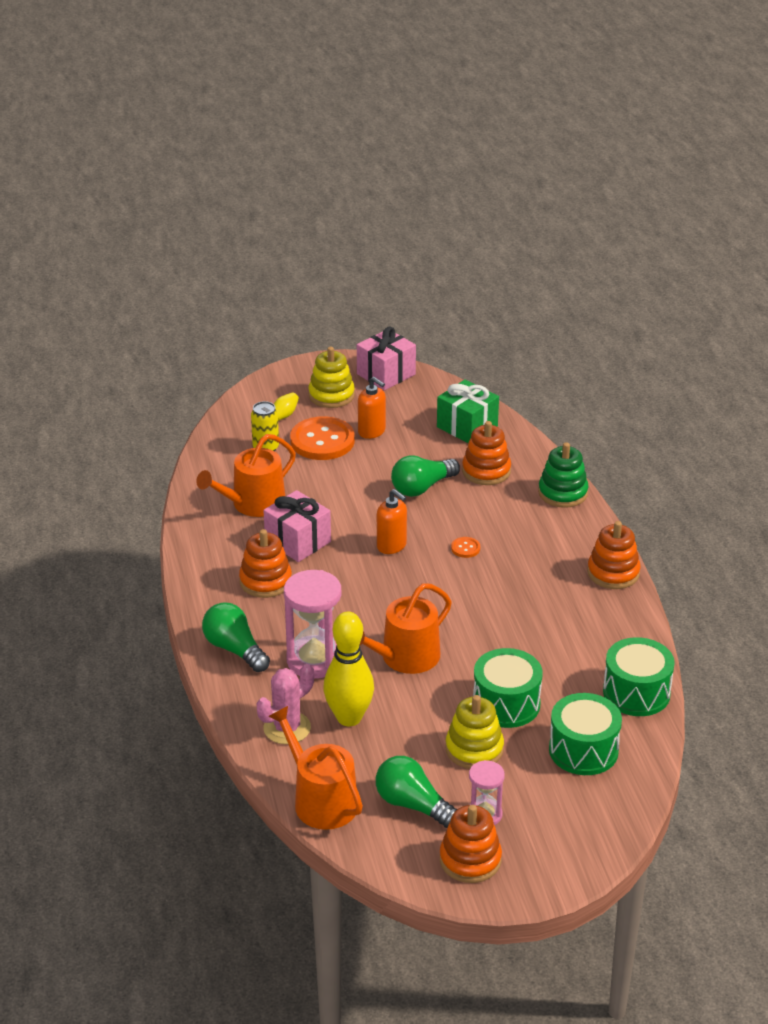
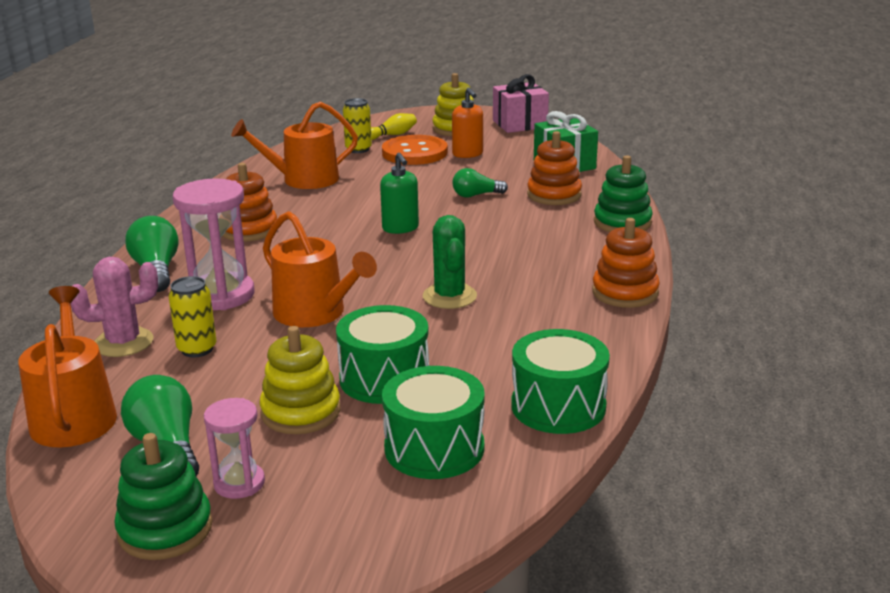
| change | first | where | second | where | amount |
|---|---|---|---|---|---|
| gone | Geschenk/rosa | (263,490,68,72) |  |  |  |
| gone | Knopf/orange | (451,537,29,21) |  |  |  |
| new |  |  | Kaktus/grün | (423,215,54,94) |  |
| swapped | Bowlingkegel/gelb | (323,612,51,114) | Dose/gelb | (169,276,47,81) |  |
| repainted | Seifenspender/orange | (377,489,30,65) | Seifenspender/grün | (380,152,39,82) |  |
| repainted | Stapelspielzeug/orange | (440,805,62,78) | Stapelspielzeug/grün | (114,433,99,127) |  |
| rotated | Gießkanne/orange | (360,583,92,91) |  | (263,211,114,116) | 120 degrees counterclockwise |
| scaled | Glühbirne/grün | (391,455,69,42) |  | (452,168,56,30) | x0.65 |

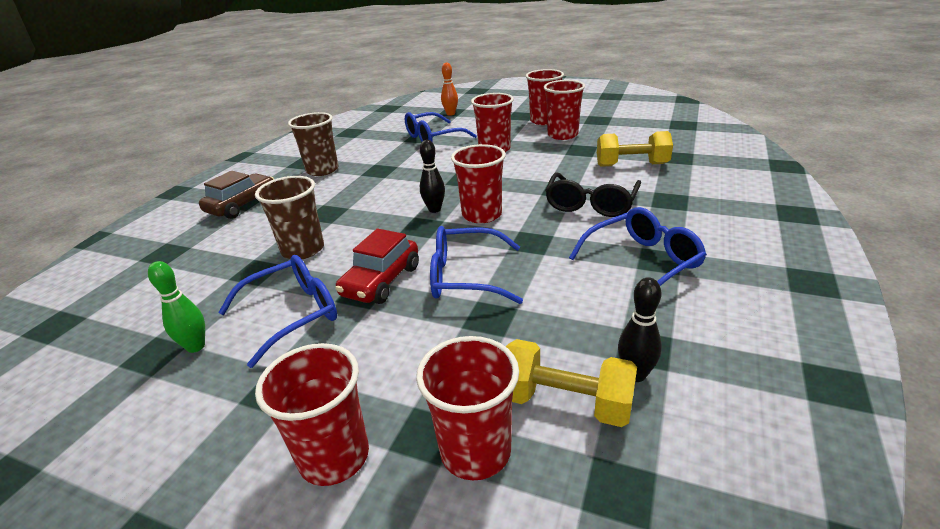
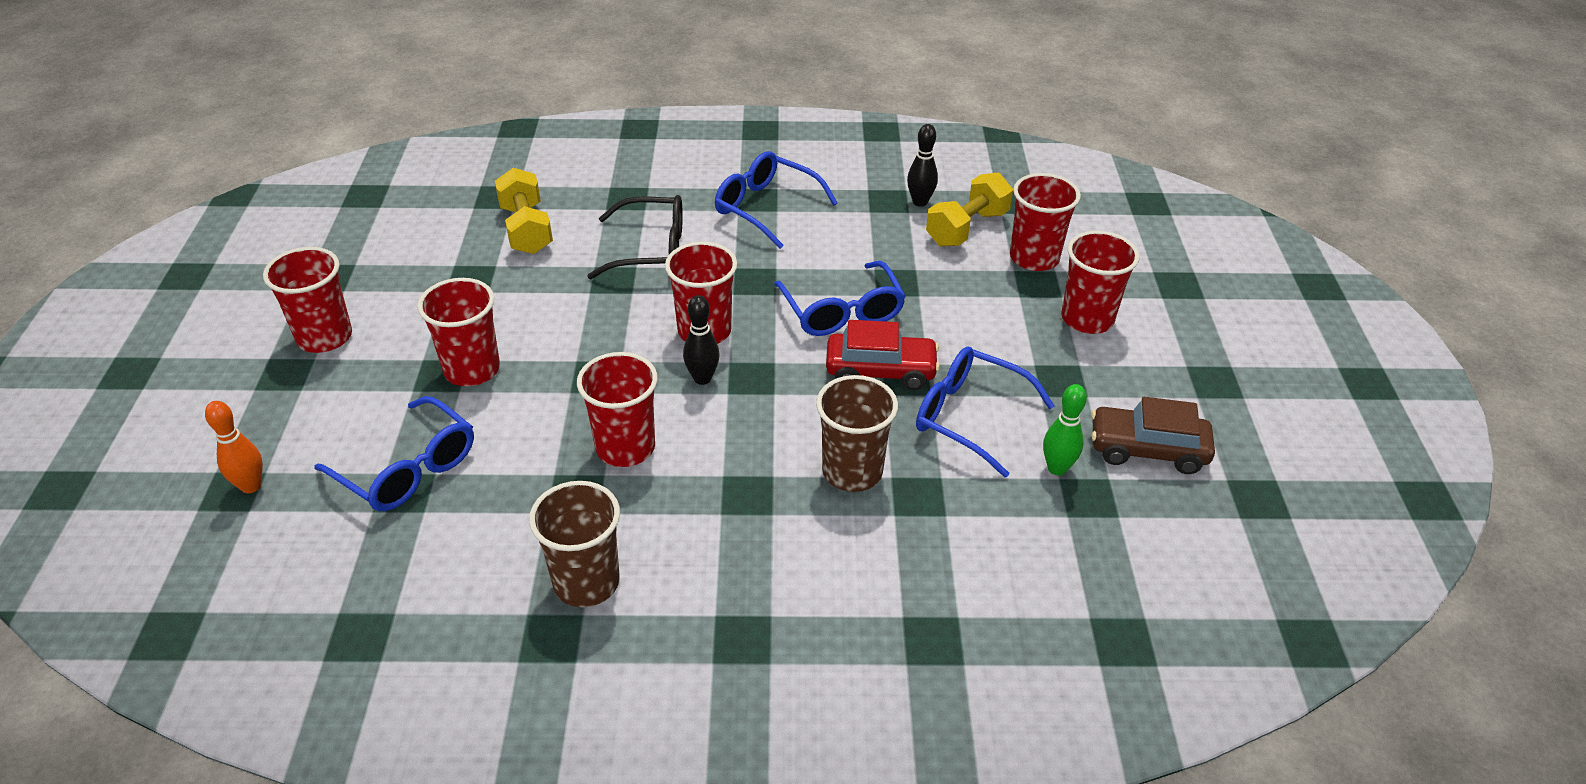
| change | first | where | second | where | amount |
|---|---|---|---|---|---|
| shifted | Auto/braun | (199,171,75,48) |  | (1091,397,124,77) |  |
| shifted | Becher/rot | (544,80,41,60) |  | (577,352,81,115) |  |
| rotated | Hantel/gelb | (505,339,132,88) |  | (926,173,87,74) | 45 degrees clockwise |

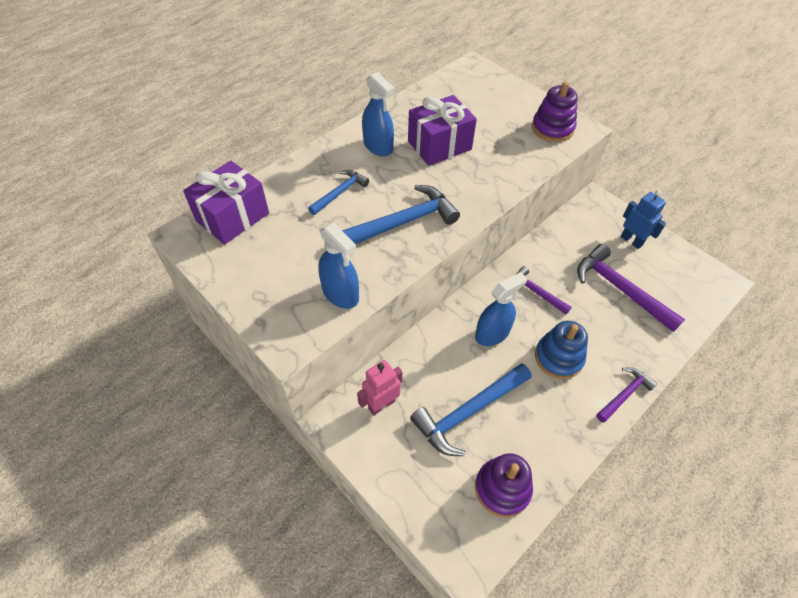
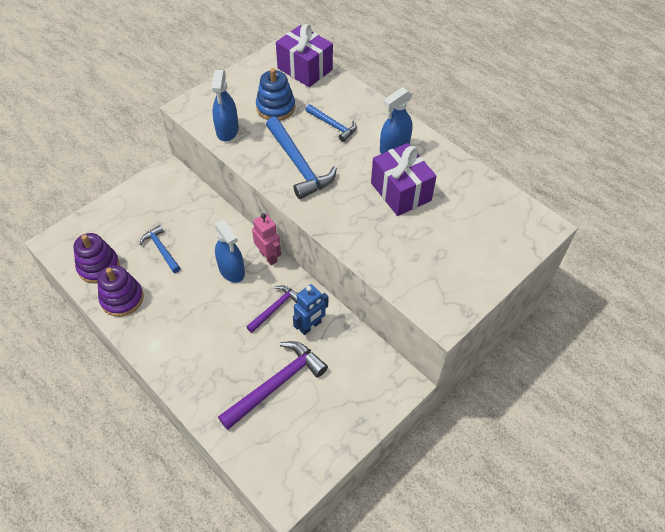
| change | first | where | second | where | amount |
|---|---|---|---|---|---|
| gone | Hammer/lila | (596,367,62,56) |  |  |  |
| shifted | Roboter/rosa | (357,360,45,55) |  | (252,213,29,52) |  |
| shifted | Stapelspielzeug/lila | (532,81,46,61) |  | (97,265,47,52) |  |
| shifted | Stapelspielzeug/blau | (535,321,53,58) |  | (256,68,39,53) |  |
| shifted | Roboter/blau | (621,190,45,59) |  | (293,284,35,51) |  |
| rotated | Sprühflasche/blau | (318,222,41,87) |  | (212,70,27,72) | 45 degrees counterclockwise |
| scaled | Hammer/blau | (410,363,122,93) |  | (140,225,41,48) | x0.58 |

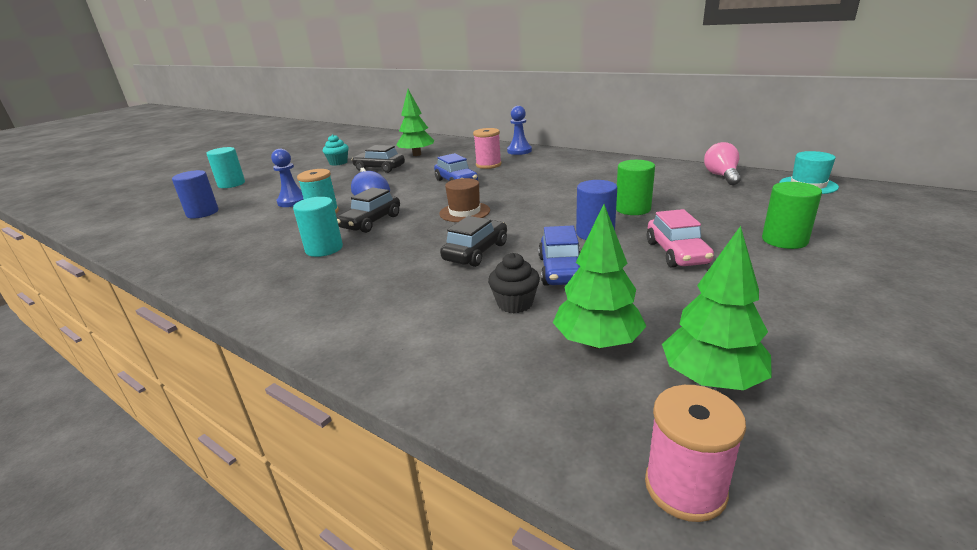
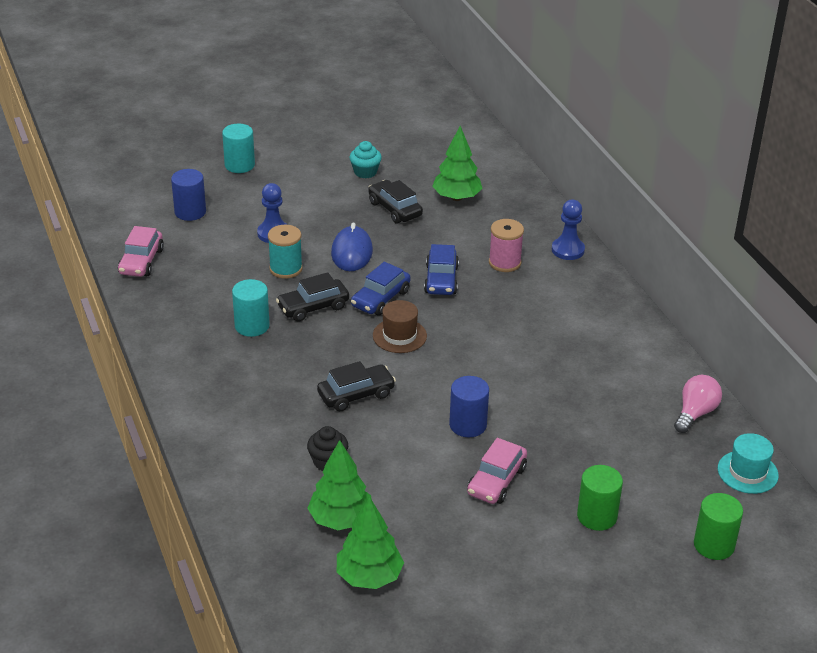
| change | first | where | second | where | amount |
|---|---|---|---|---|---|
| gone | Garnrolle/rosa | (645,385,101,137) |  |  |  |
| new |  |  | Auto/rosa | (118,226,46,51) |  |
| shifted | Auto/blau | (538,225,42,61) |  | (351,262,60,53) |  |
| shifted | Vollzylinder/grün | (616,160,39,55) |  | (694,493,49,67) |  |

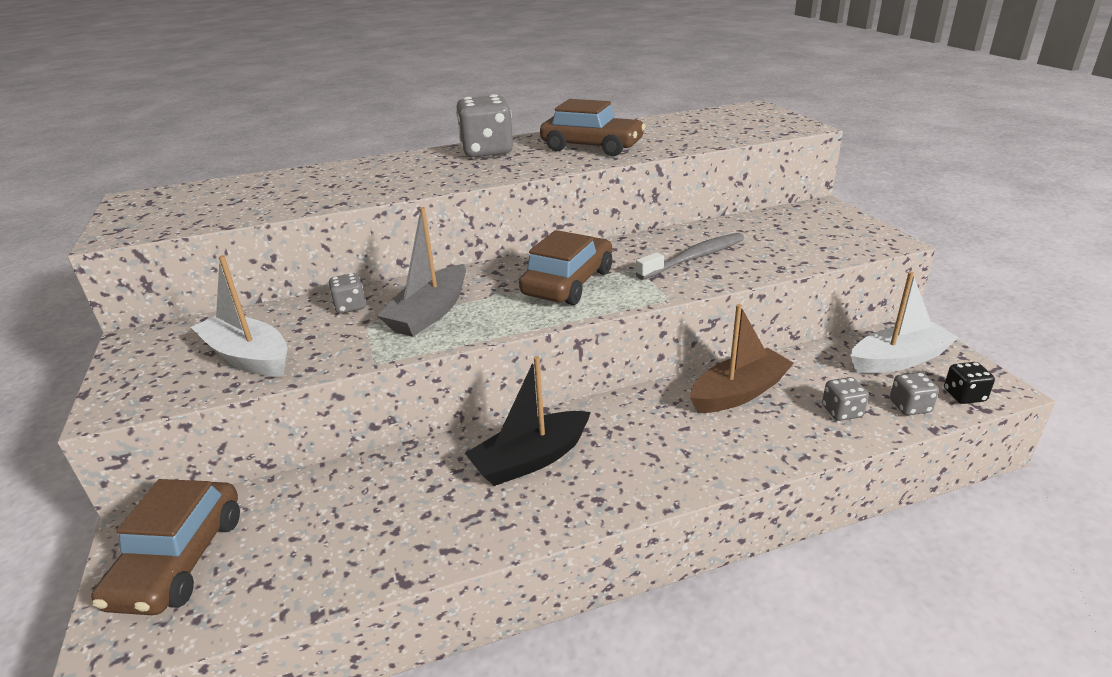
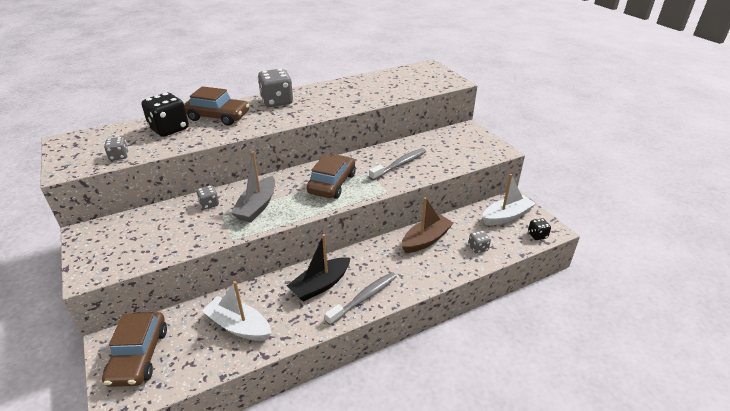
| change | first | where | second | where | amount |
|---|---|---|---|---|---|
| new |  |  | Spielwürfel/schwarz | (142,93,47,44) |  |
| new |  |  | Zahnbürste/grau | (325,272,72,53) |  |
| shifted | Boot/weiß | (191,255,97,122) |  | (202,281,70,60) |  |
| shifted | Auto/braun | (540,99,106,57) |  | (184,86,65,40) |  |
| shifted | Spielwürfel/grau | (890,372,49,43) |  | (104,137,25,24) |  |

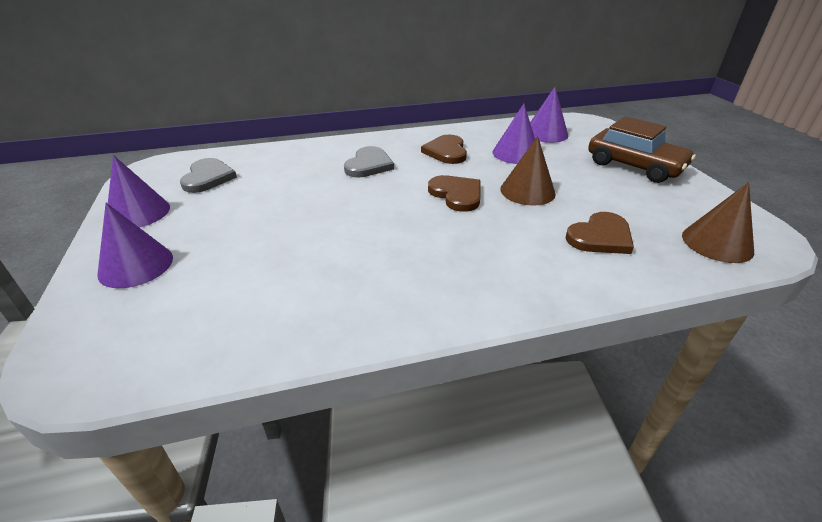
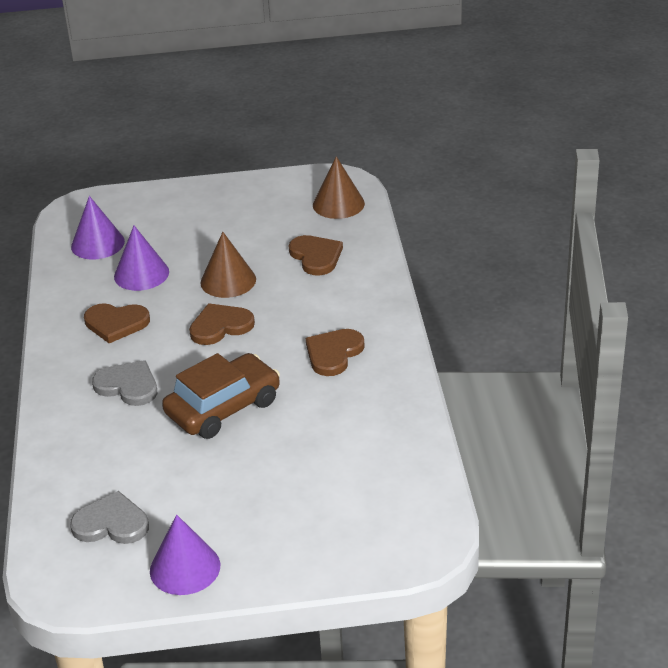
| change | first | where | second | where | amount |
|---|---|---|---|---|---|
| gone | Kegel/lila | (97,203,76,85) |  |  |  |
| new |  |  | Herz/braun | (306,329,59,47) |  |
| shifted | Auto/braun | (588,116,108,67) |  | (162,353,118,86) |  |

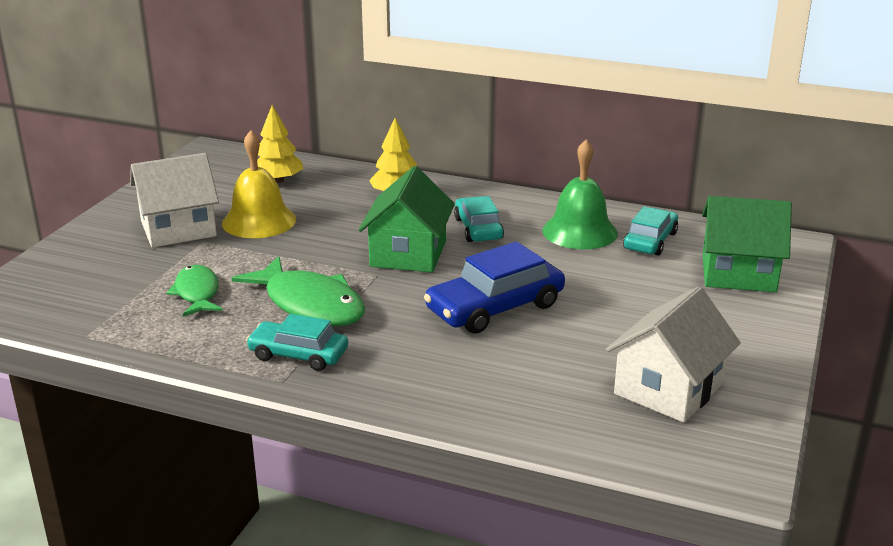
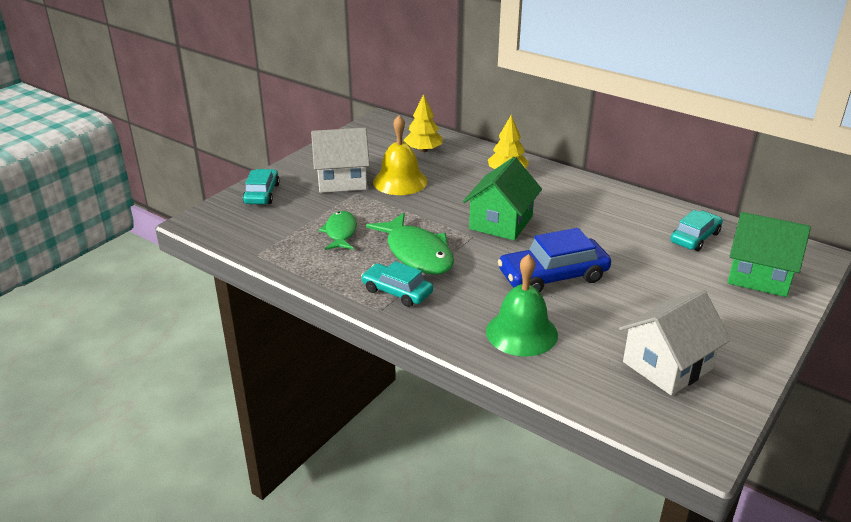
| change | first | where | second | where | amount |
|---|---|---|---|---|---|
| shifted | Auto/türkis | (454,196,50,46) |  | (243,169,37,35) |  |
| shifted | Glocke/grün | (542,140,76,109) |  | (486,254,72,102) |  |

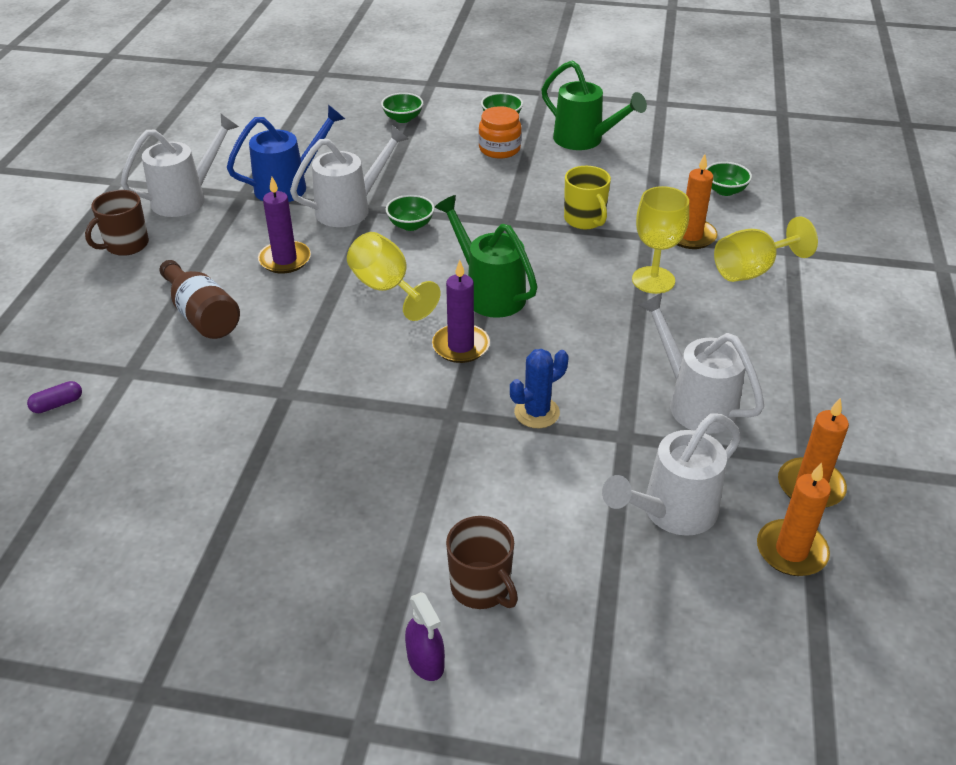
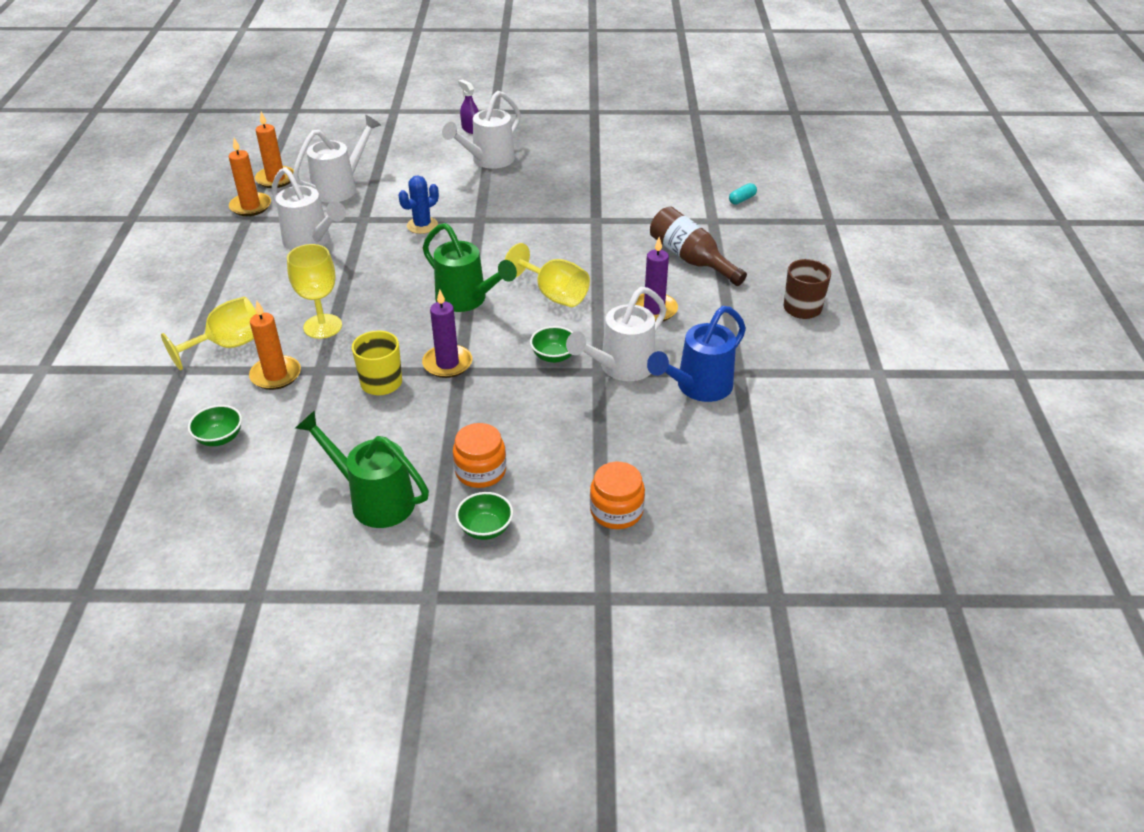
| change | first | where | second | where | amount |
|---|---|---|---|---|---|
| gone | Tasse/braun | (446,516,72,93) |  |  |  |
| shifted | Gießkanne/weiß | (121,114,118,103) |  | (442,91,79,78) |  |
| shifted | Kerze/lila | (432,260,58,103) |  | (422,289,50,89) |  |
| swapped | Schüssel/grün | (381,93,42,30) | Einmachglas/orange | (590,462,55,67) |  |
| repainted | Kapsel/lila | (27,381,55,32) | Kapsel/türkis | (729,183,28,22) |  |

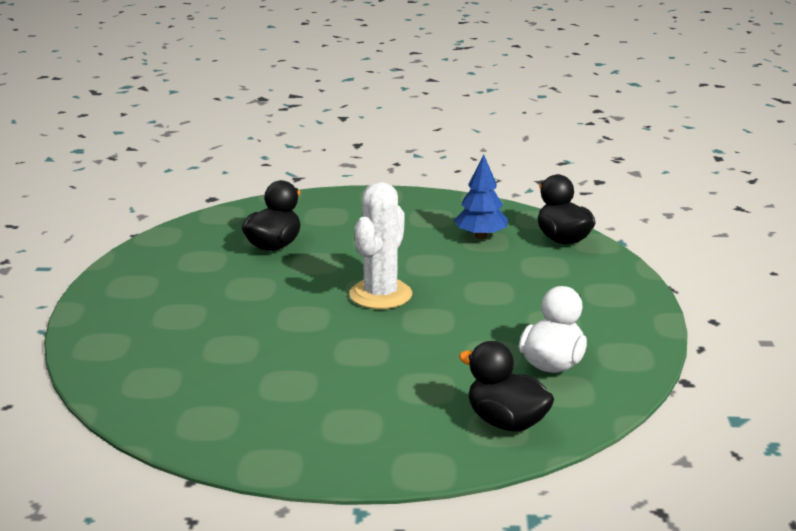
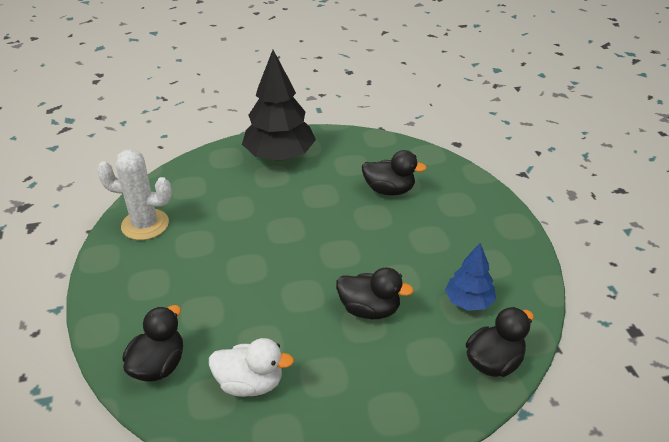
| change | first | where | second | where | amount |
|---|---|---|---|---|---|
| new |  |  | Baum/schwarz | (242,50,74,111) |  |
| new |  |  | Ente/schwarz | (336,268,78,51) |  |
| shifted | Kaktus/weiß | (349,182,63,127) |  | (97,149,75,91) |  |

